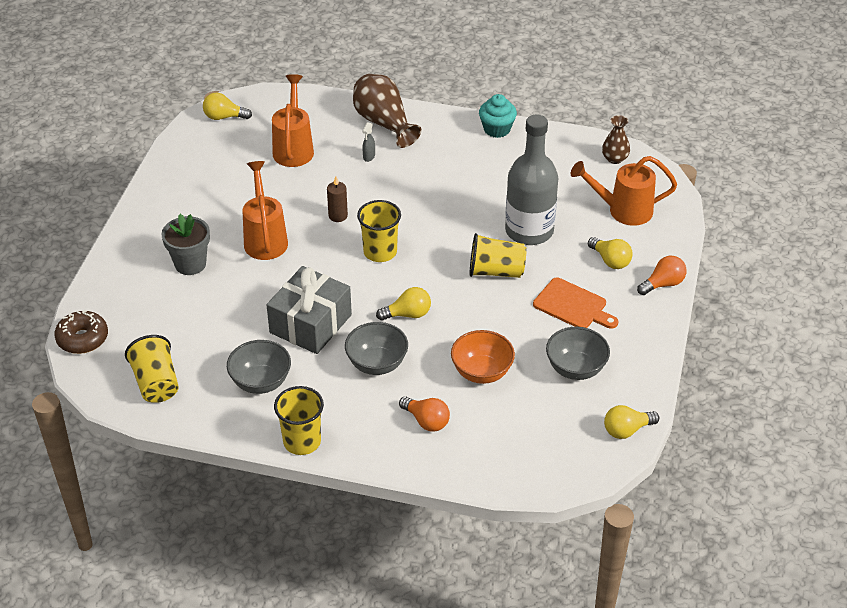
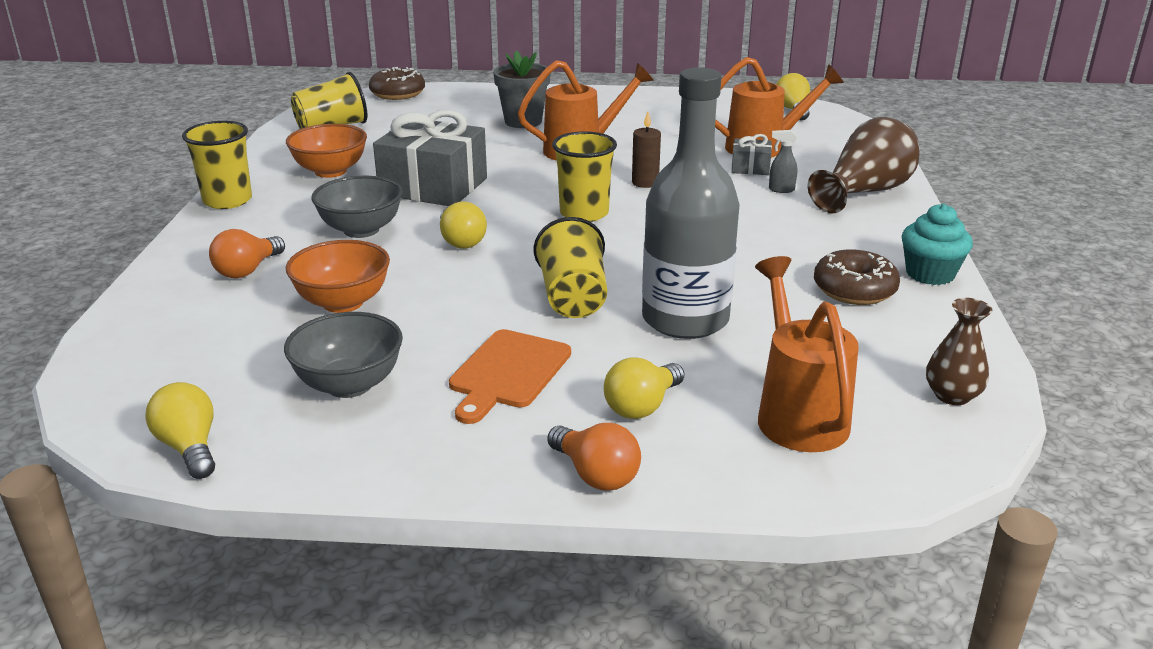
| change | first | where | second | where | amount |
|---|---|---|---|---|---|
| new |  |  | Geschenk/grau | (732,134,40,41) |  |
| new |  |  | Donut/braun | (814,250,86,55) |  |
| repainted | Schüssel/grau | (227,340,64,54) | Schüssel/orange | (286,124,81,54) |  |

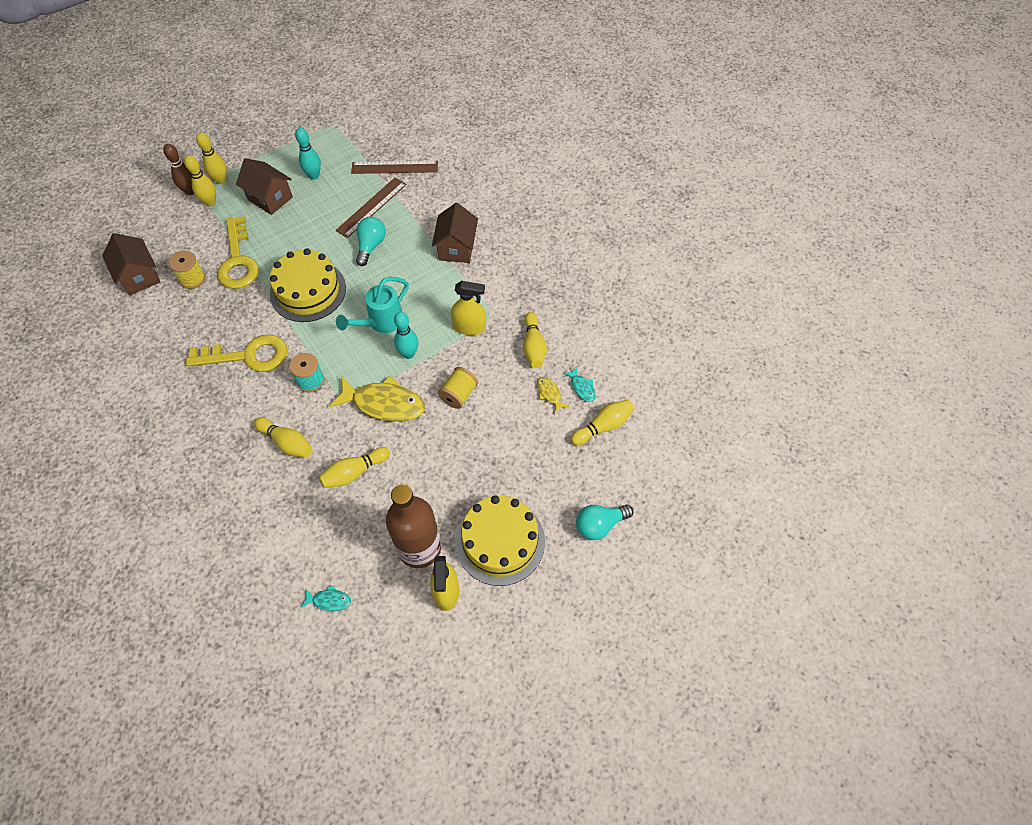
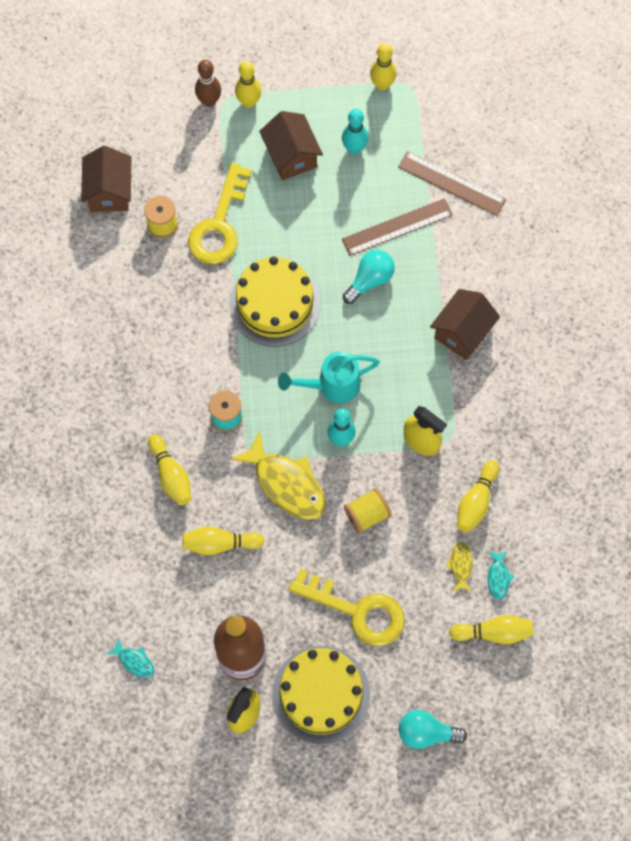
| change | first | where | second | where | amount |
|---|---|---|---|---|---|
| shifted | Bowlingkegel/gelb | (184,155,32,51) |  | (370,43,26,48) |  |
| shifted | Schlüssel/gelb | (186,334,102,38) |  | (289,569,116,77) |  |

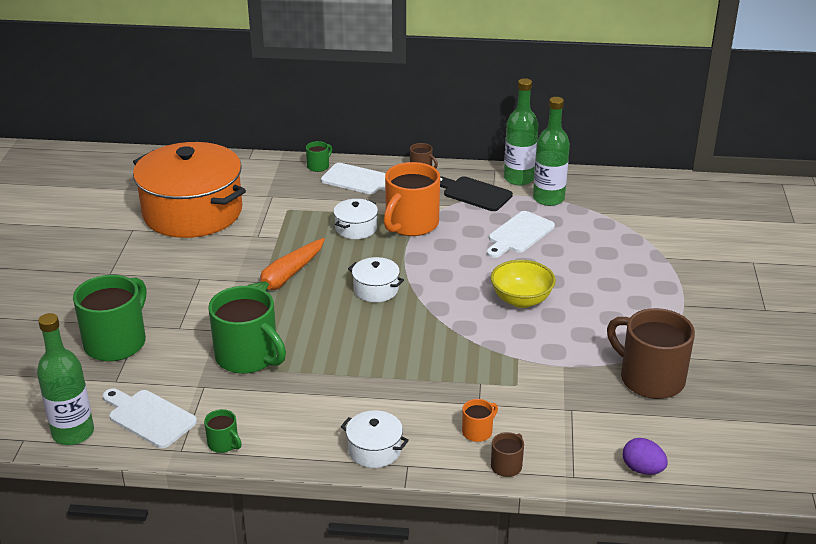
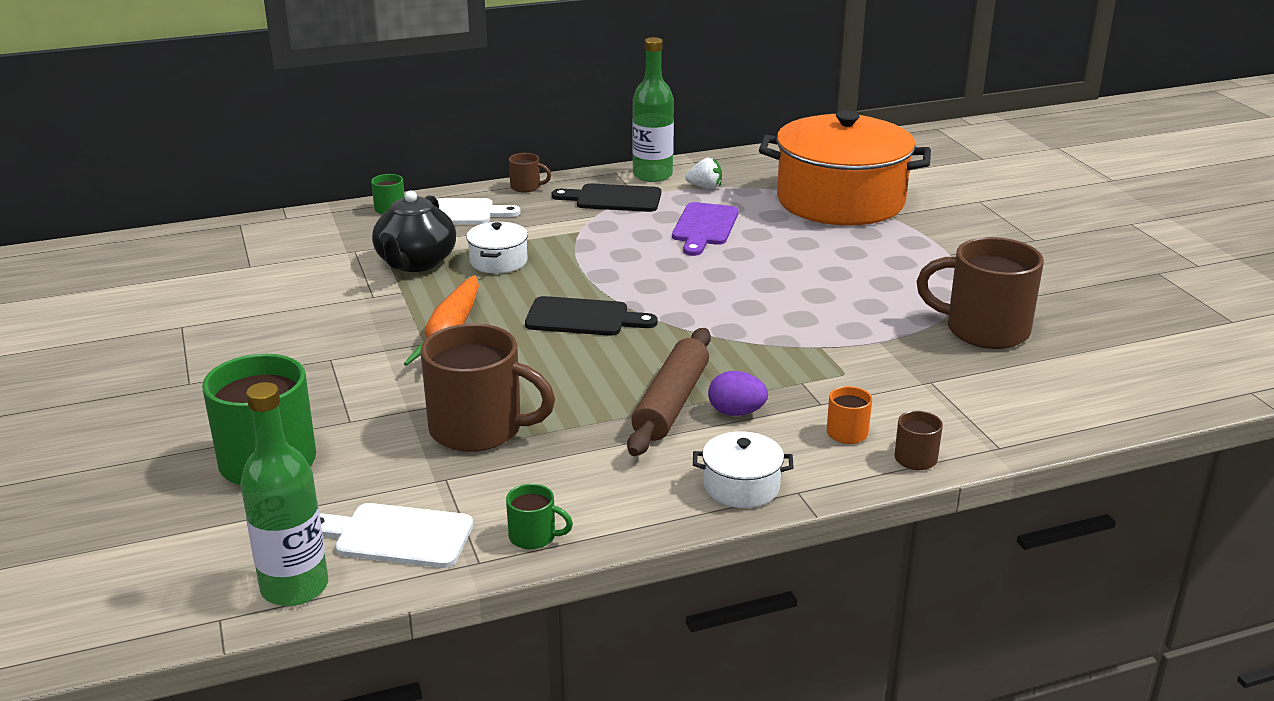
| change | first | where | second | where | amount |
|---|---|---|---|---|---|
| gone | Tasse/orange | (384,162,56,74) |  |  |  |
| gone | Schüssel/gelb | (491,260,65,48) |  |  |  |
| new |  |  | Teekanne/schwarz | (372,190,84,82) |  |
| new |  |  | Nudelholz/braun | (627,328,84,128) |  |
| shifted | Kochtopf/orange | (133,142,113,96) |  | (759,111,172,115) |  |
| shifted | Ei/lila | (623,438,45,37) |  | (708,371,60,45) |  |
| swapped | Kochtopf/weiß | (348,257,56,45) | Schneidebrett/schwarz | (525,296,133,40) |  |
| swapped | Flasche/grün | (533,97,37,109) | Erdbeere/weiß | (685,158,37,31) |  |
| repainted | Tasse/grün | (208,286,78,88) | Tasse/braun | (420,323,135,129) |  |
| repainted | Schneidebrett/weiß | (487,211,68,47) | Schneidebrett/lila | (672,202,67,54) |  |

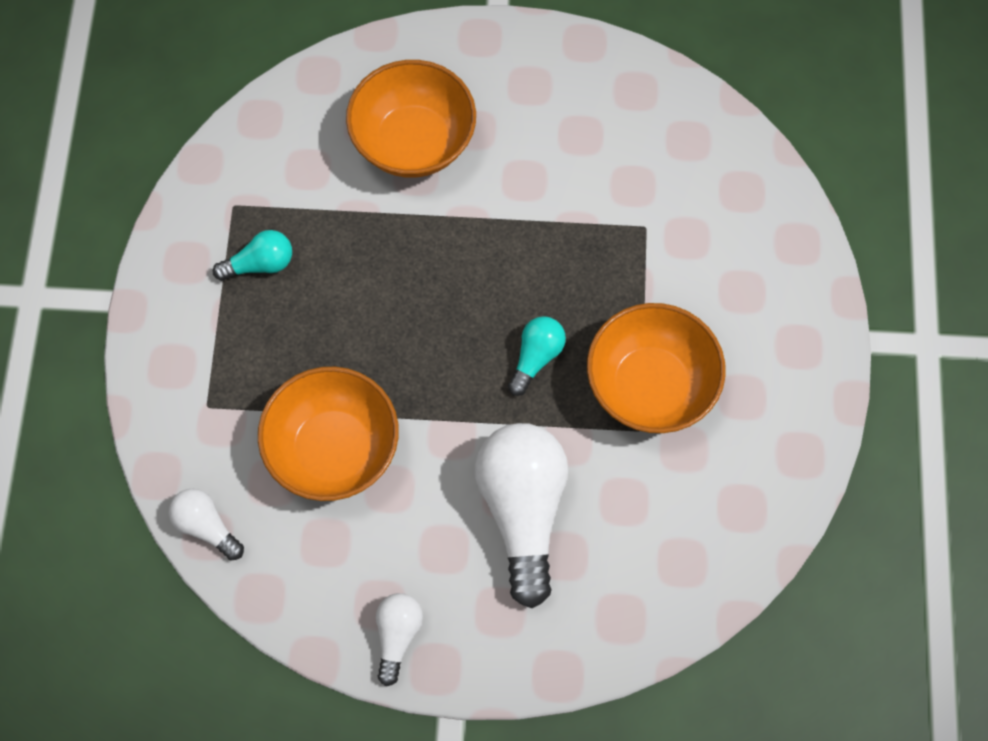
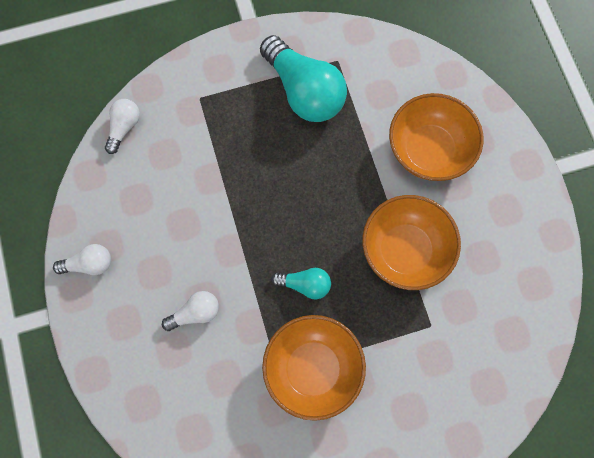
| change | first | where | second | where | amount |
|---|---|---|---|---|---|
| shifted | Schüssel/orange | (258,367,141,134) |  | (362,195,99,95) |  |
| scaled | Glühbirne/türkis | (213,230,79,51) |  | (260,35,87,87) | x2.02 |
| scaled | Glühbirne/weiß | (475,423,93,185) |  | (162,291,57,40) | x0.50 |

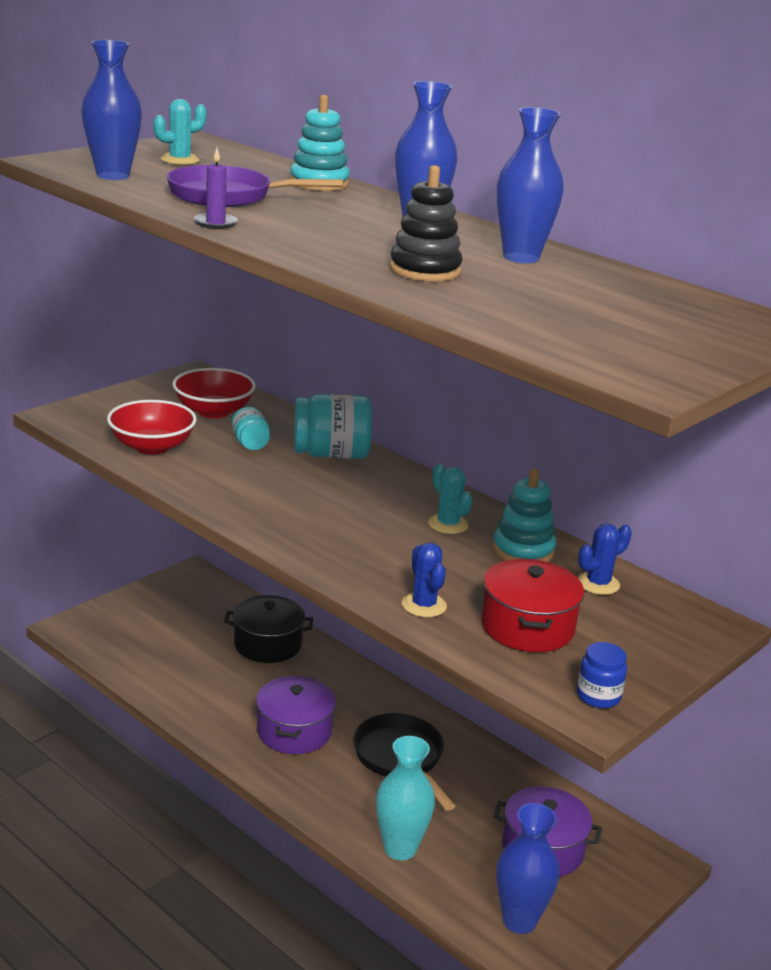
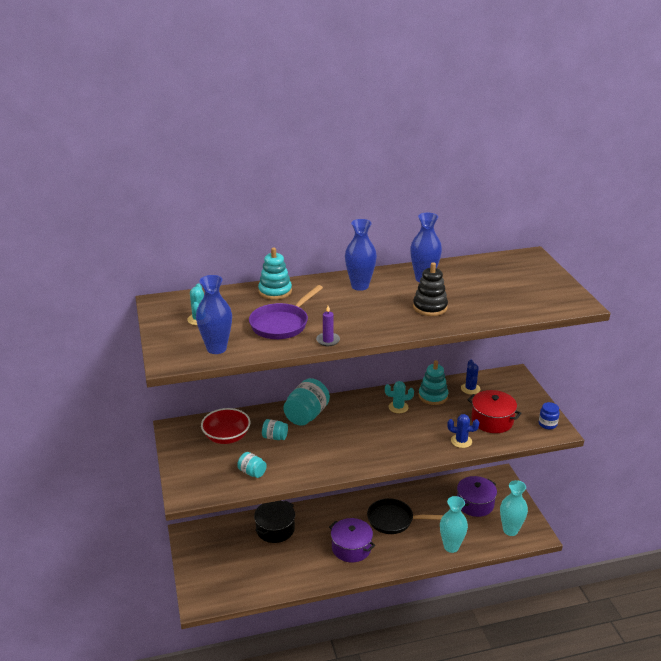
| change | first | where | second | where | amount |
|---|---|---|---|---|---|
| swapped | Schüssel/rot | (107,400,89,55) | Einmachglas/türkis | (237,452,30,26) |  |
| repainted | Vase/blau | (496,803,63,131) | Vase/türkis | (500,480,28,56) |  |

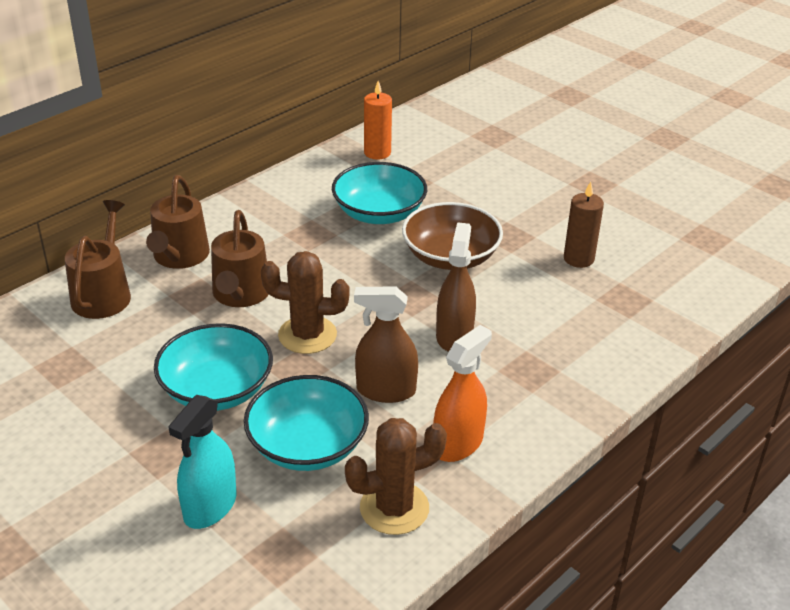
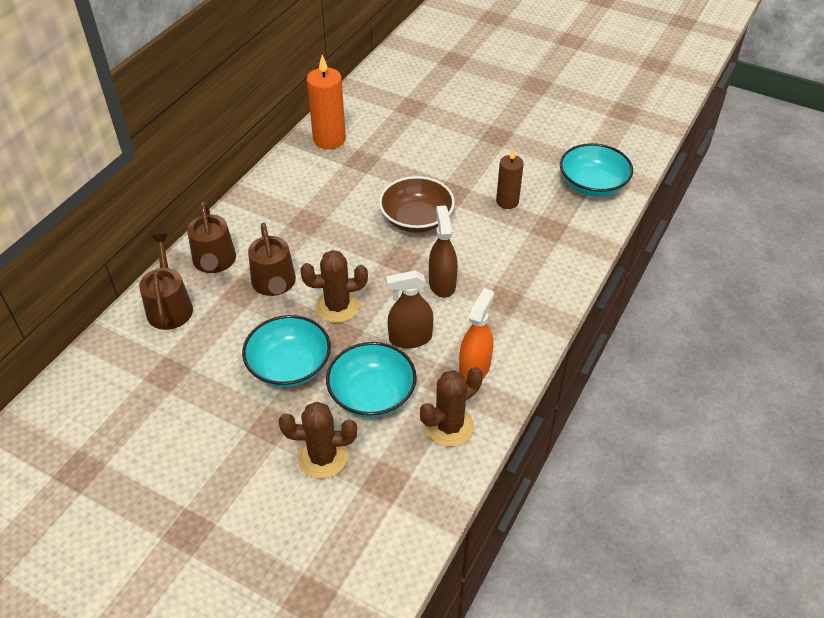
| change | first | where | second | where | amount |
|---|---|---|---|---|---|
| shifted | Schüssel/türkis | (332,162,95,62) |  | (560,143,73,54) |  |
| swapped | Sprühflasche/türkis | (168,395,69,134) | Kaktus/braun | (279,402,78,77) |  |
| scaled | Kerze/orange | (364,81,28,79) |  | (307,55,39,94) | x1.55 |

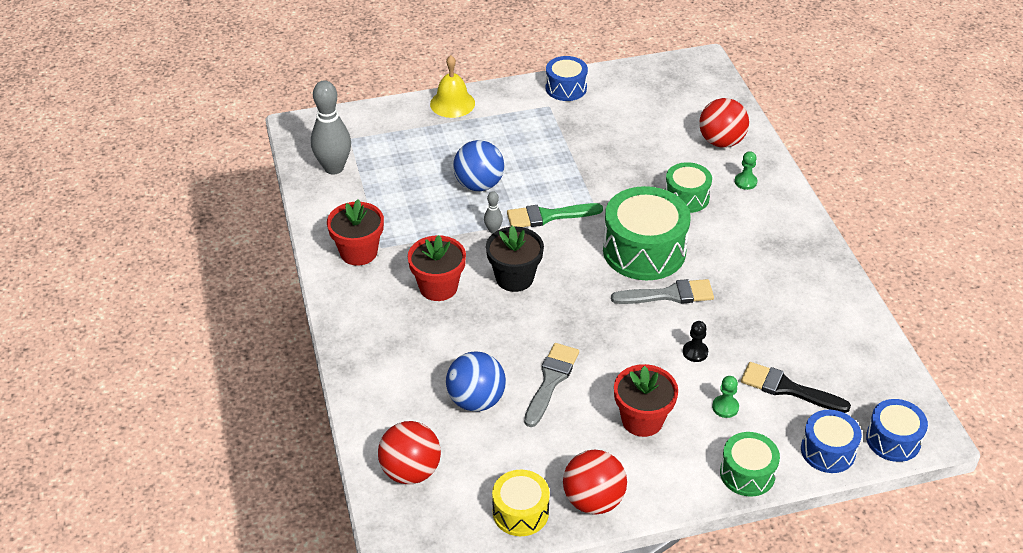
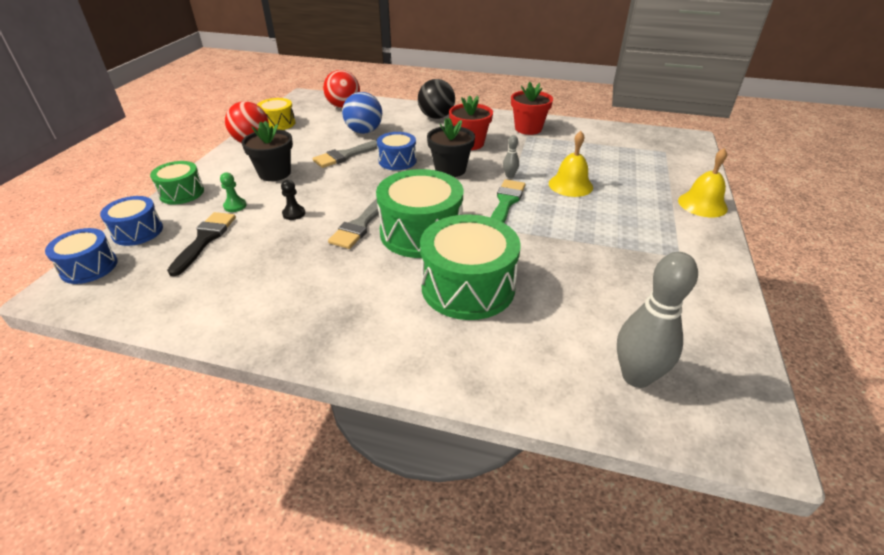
| change | first | where | second | where | amount |
|---|---|---|---|---|---|
| gone | Ball/rot | (699,98,50,50) |  |  |  |
| gone | Bauer/grün | (735,151,22,39) |  |  |  |
| new |  |  | Ball/schwarz | (418,79,37,40) |  |
| shifted | Bowlingkegel/grau | (311,80,40,94) |  | (617,252,81,136) |  |
| shifted | Trommel/blau | (546,56,42,45) |  | (377,132,40,38) |  |
| swapped | Ball/blau | (453,140,51,51) | Glocke/gelb | (549,131,44,66) |  |
| repainted | Blumentopf/rot | (614,364,64,73) | Blumentopf/schwarz | (241,121,52,60) |  |
| rotated | Pinsel/grau | (524,343,55,84) |  | (312,140,65,28) | 90 degrees clockwise |
| rotated | Pinsel/schwarz | (741,362,110,51) |  | (167,212,69,64) | 45 degrees counterclockwise |
| scaled | Trommel/grün | (665,162,47,51) |  | (420,214,101,106) | x1.76 |

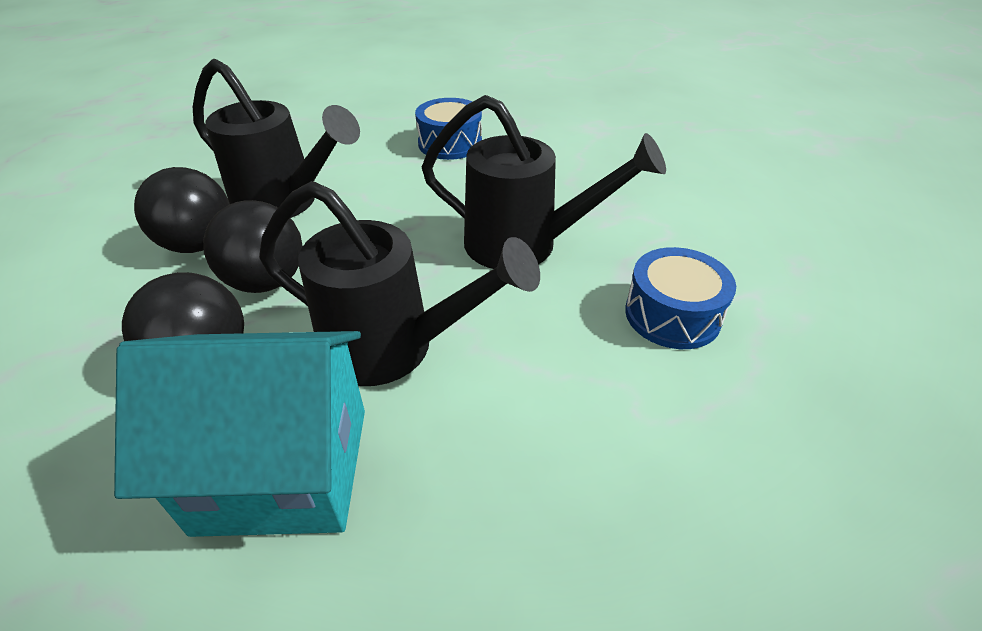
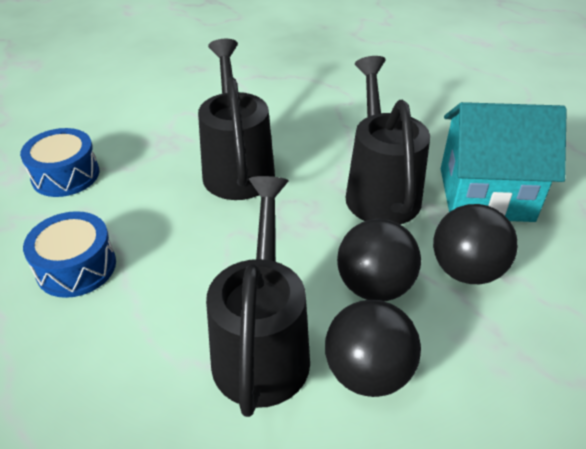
| change | first | where | second | where | amount |
|---|---|---|---|---|---|
| shifted | Trommel/blau | (625,247,111,102) |  | (20,128,79,69) |  |
| rotated | Haus/türkis | (114,331,251,206) |  | (441,102,126,120) | 60 degrees counterclockwise |

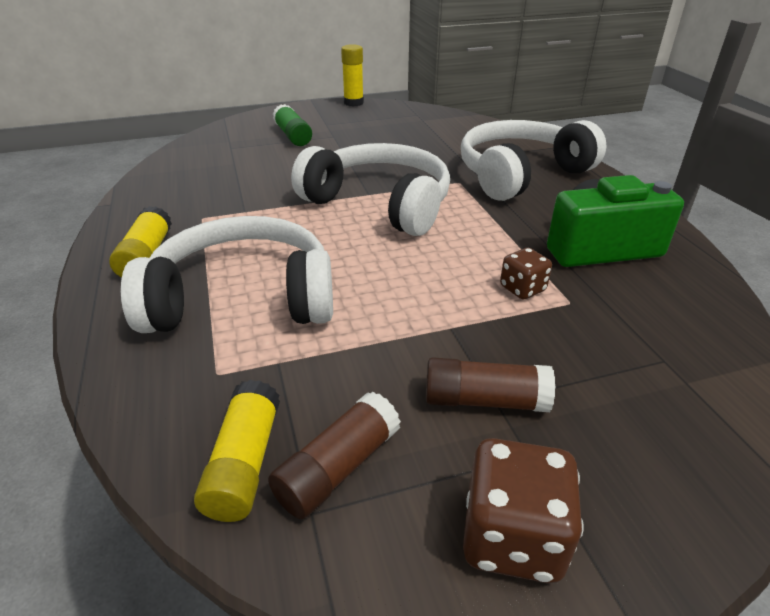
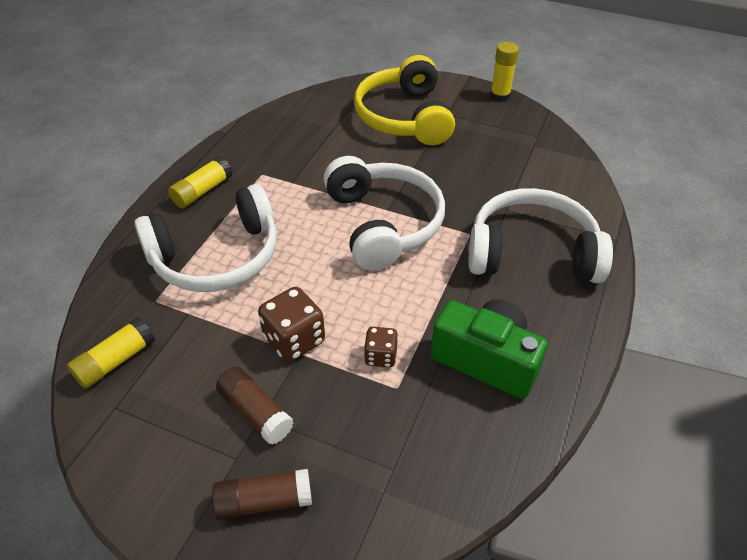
| change | first | where | second | where | amount |
|---|---|---|---|---|---|
| shifted | Klebestift/braun | (268,392,133,127) |  | (212,469,100,51) |  |
| shifted | Spielwürfel/braun | (463,438,121,145) |  | (258,287,67,75) |  |
| swapped | Klebestift/grün | (273,104,39,42) | Kopfhörer/gelb | (354,55,101,90) |  |
| rotated | Kopfhörer/weiß | (121,216,212,117) |  | (134,184,143,108) | 120 degrees clockwise |

